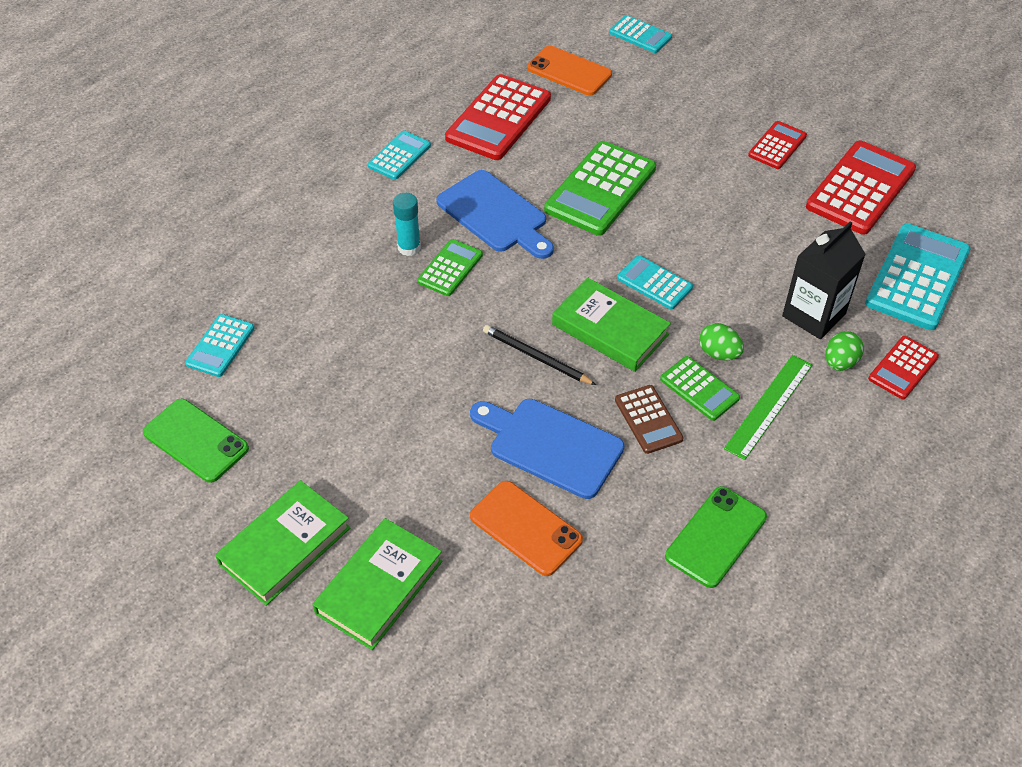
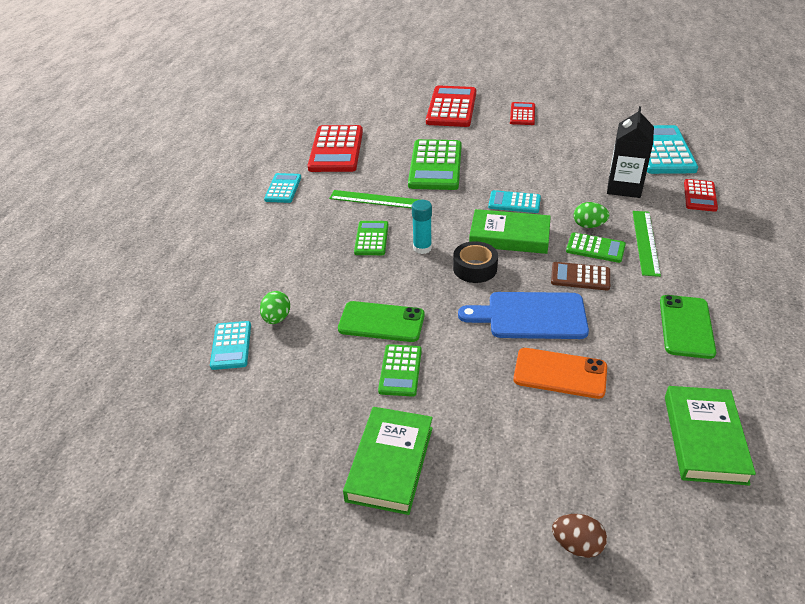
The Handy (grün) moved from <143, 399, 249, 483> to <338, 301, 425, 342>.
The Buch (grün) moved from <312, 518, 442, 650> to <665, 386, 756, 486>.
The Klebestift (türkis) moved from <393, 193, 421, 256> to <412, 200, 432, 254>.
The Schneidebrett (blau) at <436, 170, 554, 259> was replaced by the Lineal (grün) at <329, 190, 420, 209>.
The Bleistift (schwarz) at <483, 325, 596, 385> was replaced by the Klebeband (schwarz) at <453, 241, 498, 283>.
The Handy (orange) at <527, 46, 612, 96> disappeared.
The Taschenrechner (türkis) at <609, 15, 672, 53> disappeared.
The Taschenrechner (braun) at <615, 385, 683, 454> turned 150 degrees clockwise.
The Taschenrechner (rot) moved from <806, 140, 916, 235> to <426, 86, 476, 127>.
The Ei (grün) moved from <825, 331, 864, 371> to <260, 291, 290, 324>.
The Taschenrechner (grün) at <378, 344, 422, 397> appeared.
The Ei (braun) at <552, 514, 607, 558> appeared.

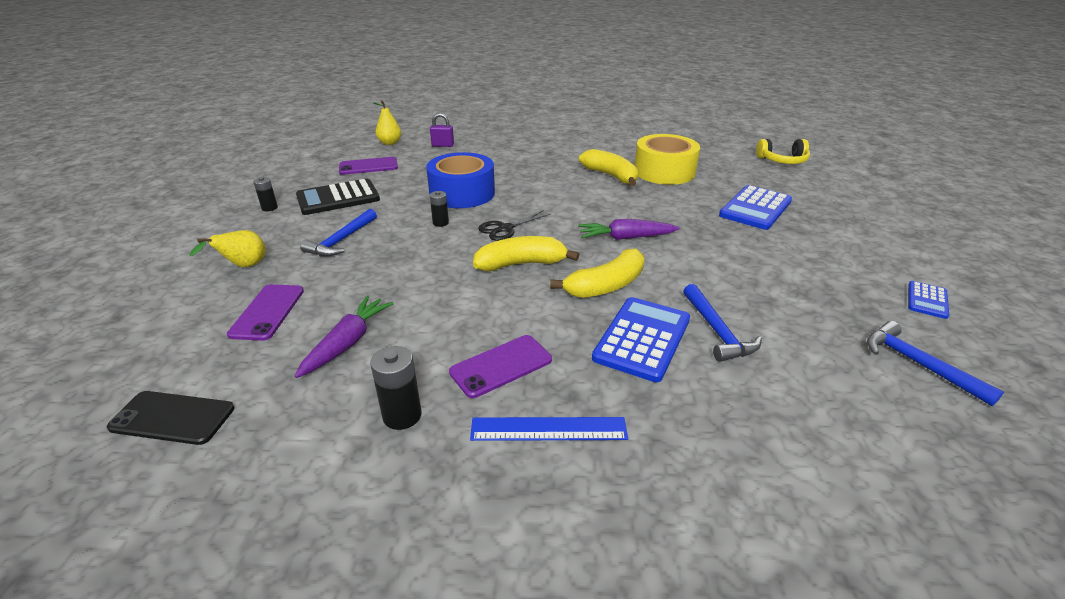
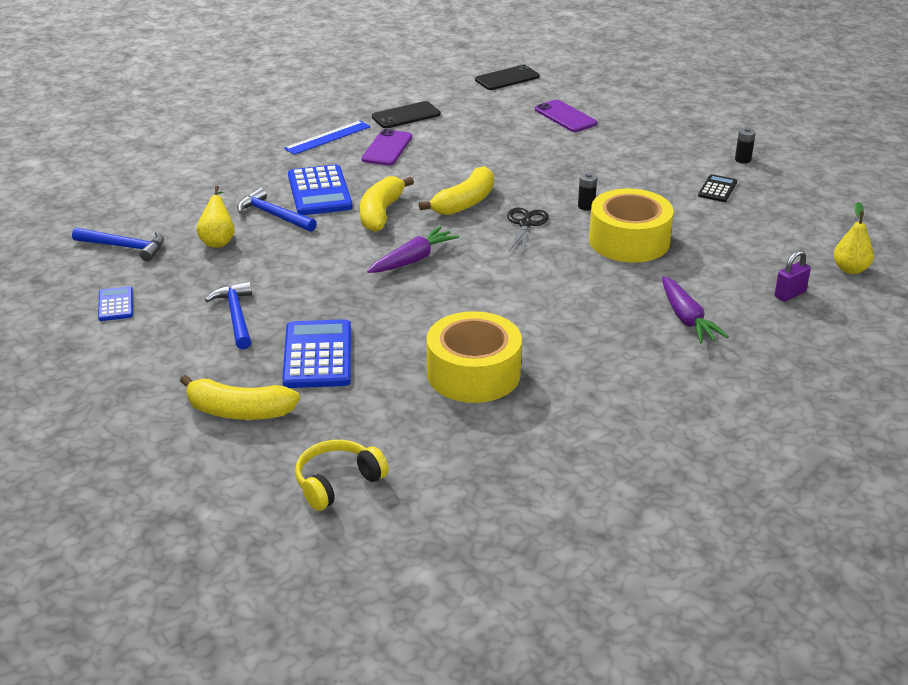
The Birne (gelb) moved from <190, 230, 266, 267> to <197, 186, 235, 248>.
The Karotte (lila) moved from <295, 296, 394, 378> to <662, 276, 729, 343>.
The Taschenrechner (schwarz) at <296, 179, 380, 215> changed to 0.53 times the size.
The Hammer (blau) moved from <300, 209, 377, 256> to <205, 281, 252, 349>.
The Handy (lila) at <339, 157, 398, 175> disappeared.
The Batterie (schwarz) at <370, 346, 421, 430> was replaced by the Handy (schwarz) at <372, 101, 441, 128>.
The Klebeband (blau) at <426, 152, 495, 208> became the Klebeband (gelb) at <589, 189, 674, 263>.
The Banane (gelb) moved from <579, 149, 638, 186> to <180, 375, 300, 420>.

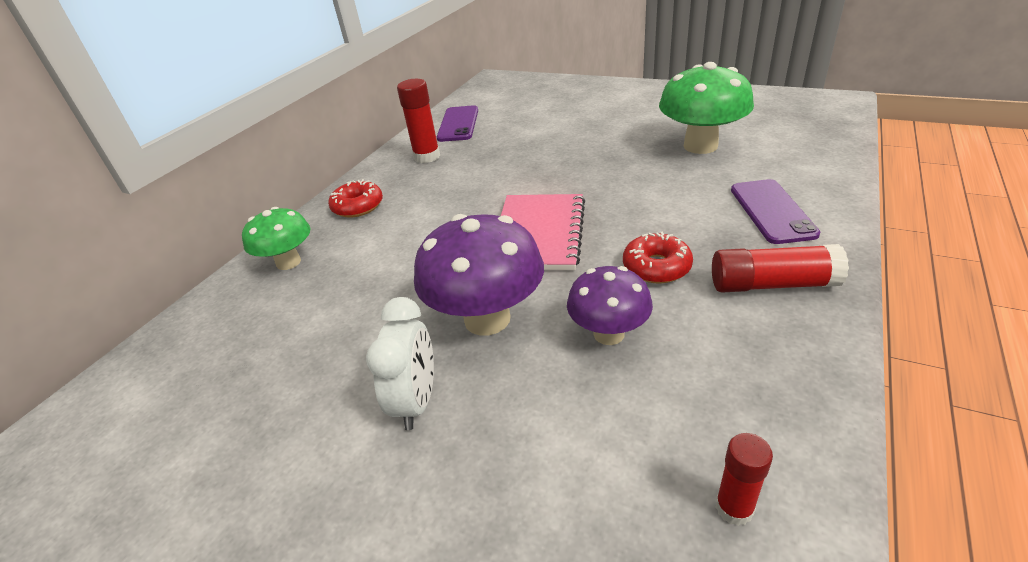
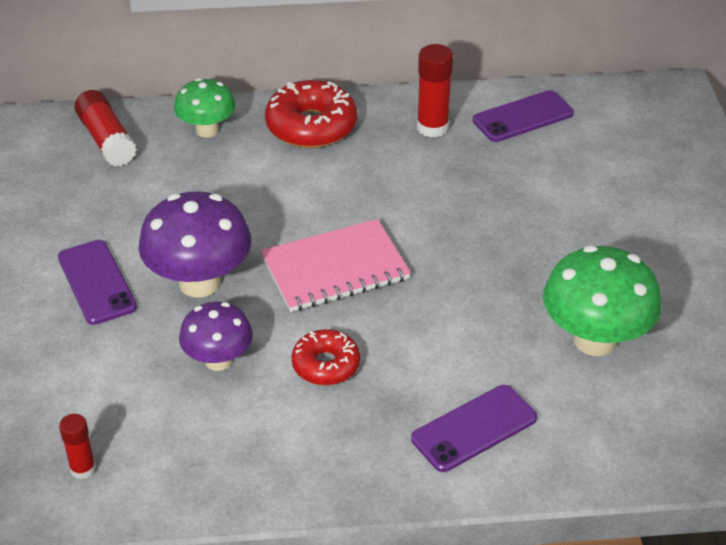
The Donut (rot) at <328, 179, 383, 218> changed to 1.62 times the size.
The Wecker (weiß) at <366, 297, 434, 430> was replaced by the Handy (lila) at <58, 240, 137, 325>.
The Klebestift (rot) moved from <712, 244, 849, 293> to <74, 90, 137, 166>.

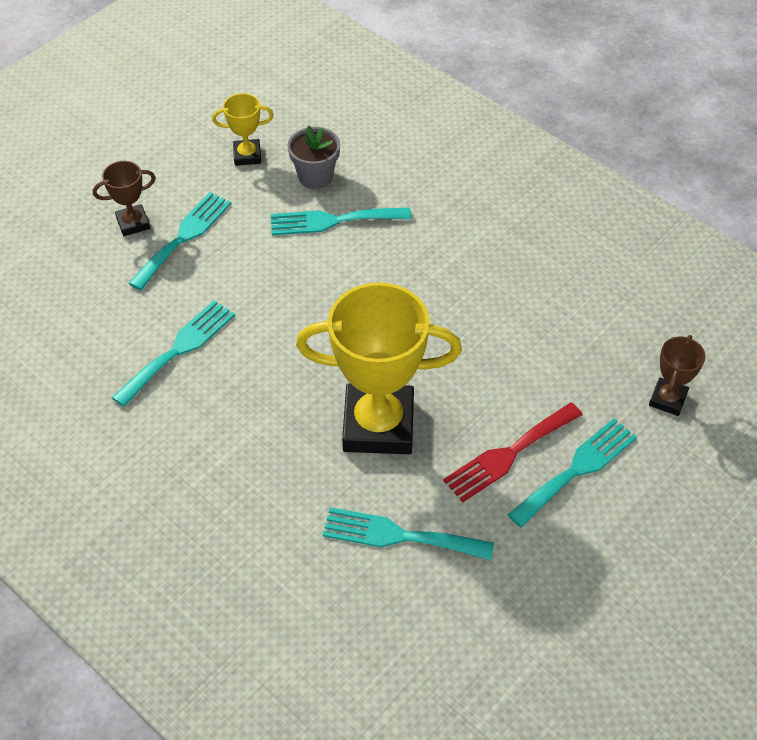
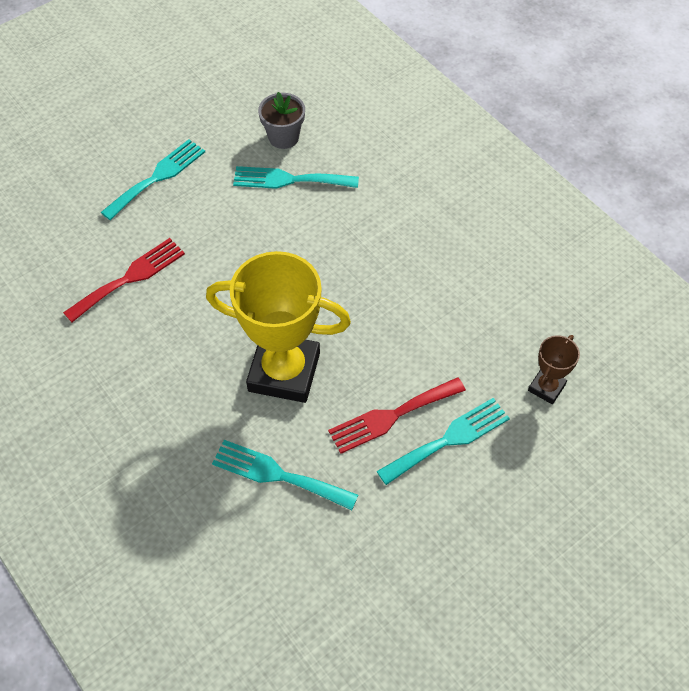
The Pokal (braun) at <93, 161, 156, 236> disappeared.
The Gabel (türkis) at <112, 300, 235, 407> became the Gabel (rot) at <63, 238, 185, 322>.
The Pokal (gelb) at <212, 93, 274, 166> disappeared.

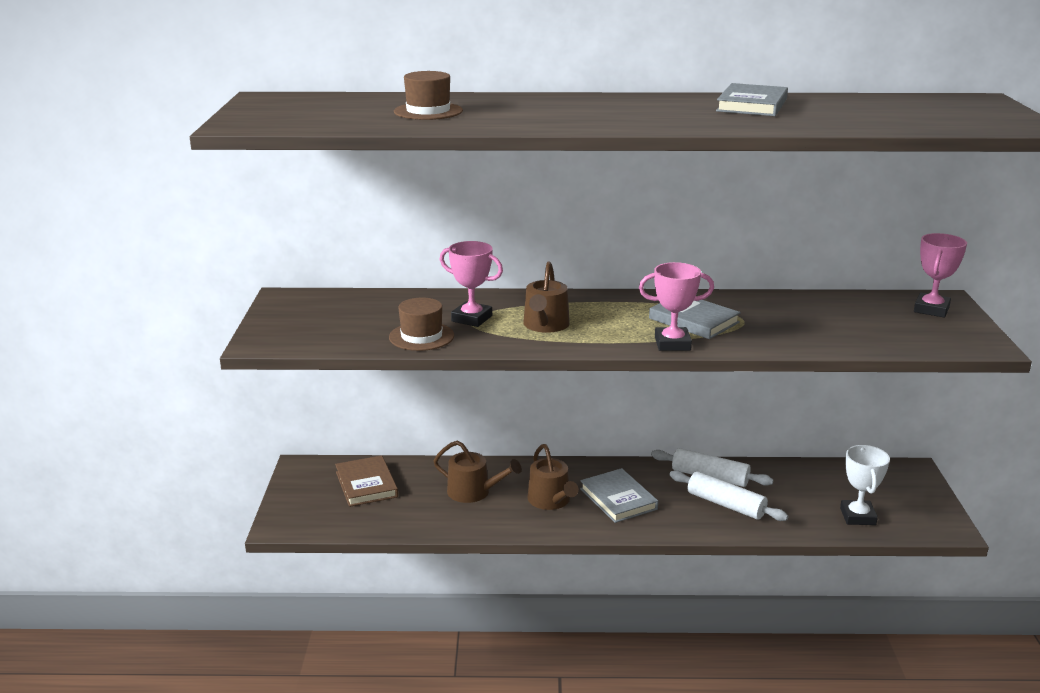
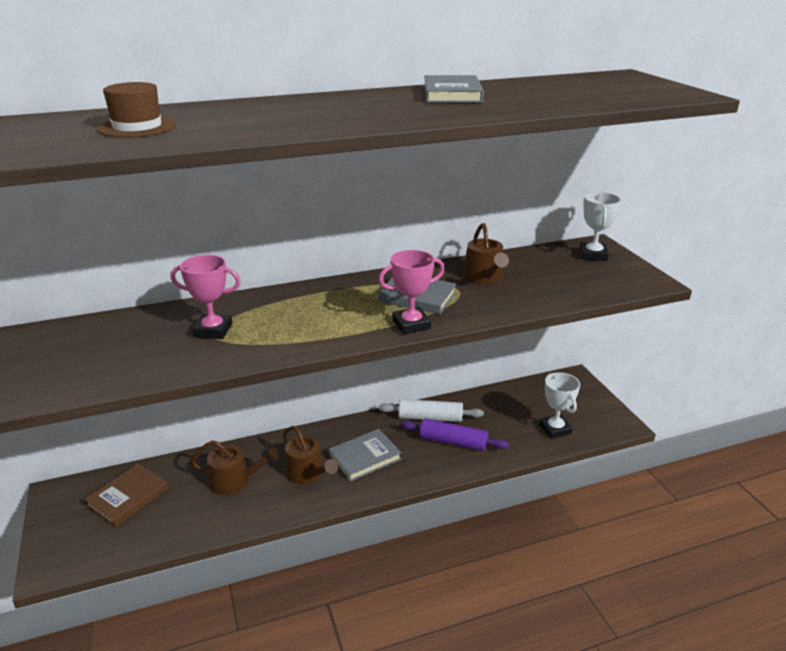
The Buch (braun) at <335, 455, 398, 507> turned 75 degrees clockwise.
The Hut (braun) at <389, 297, 454, 351> disappeared.
The Gießkanne (braun) moved from <523, 261, 570, 333> to <463, 223, 509, 284>.
The Buch (grau) at <580, 468, 658, 523> turned 75 degrees counterclockwise.
The Nudelholz (weiß) at <670, 470, 788, 521> became the Nudelholz (lila) at <401, 418, 509, 451>.
The Pokal (rosa) at <914, 233, 967, 318> became the Pokal (weiß) at <580, 192, 621, 261>.

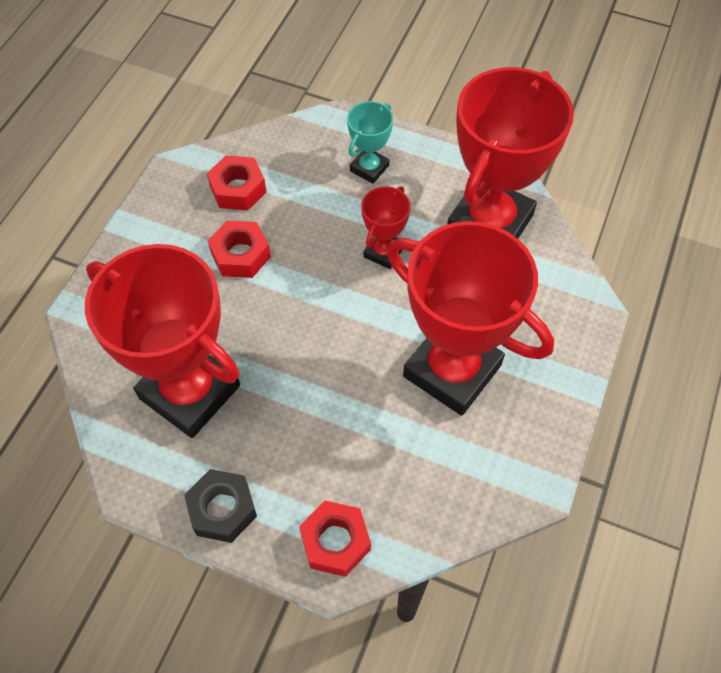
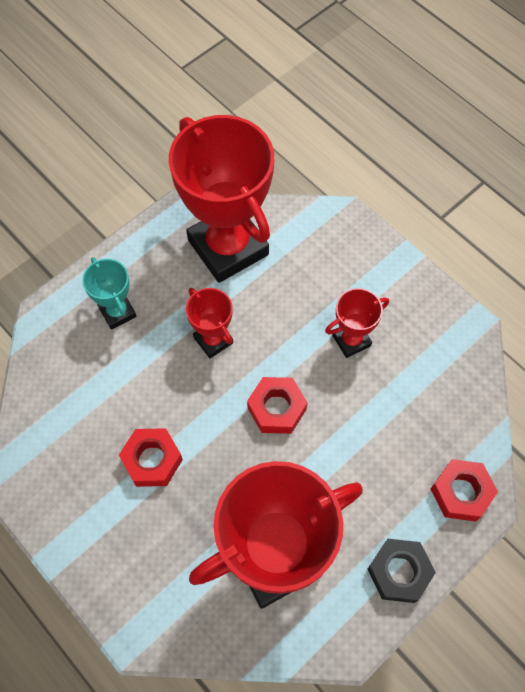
The Sechskantmutter (rot) moved from <207, 155, 266, 211> to <247, 377, 307, 434>.
The Pokal (rot) at <387, 221, 554, 416> changed to 0.46 times the size.

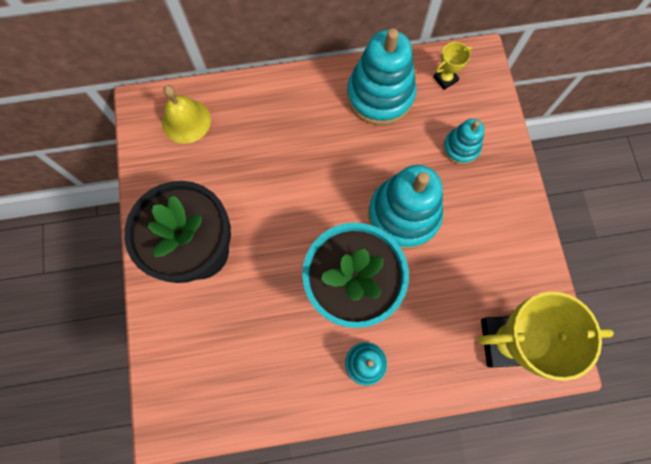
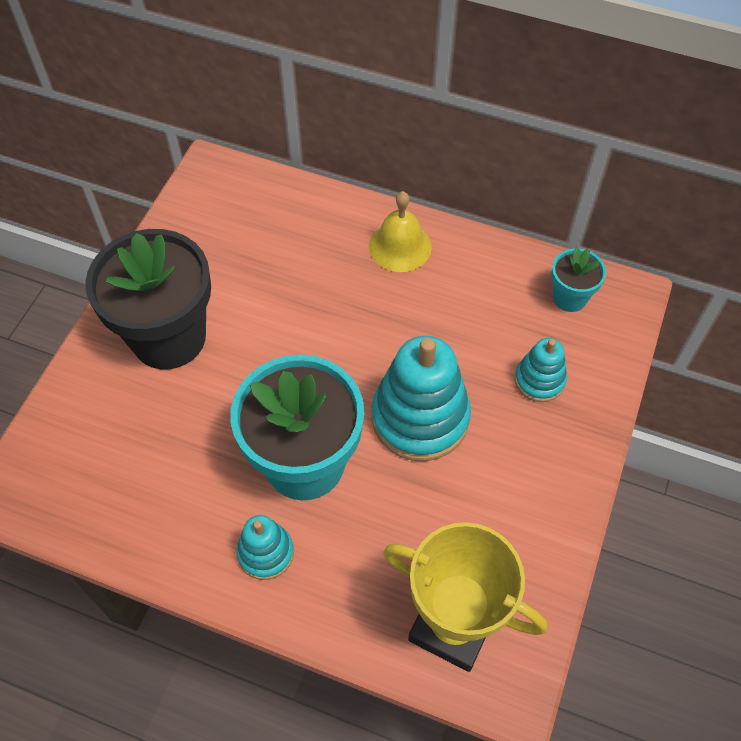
The Glocke (gelb) moved from <162, 85, 211, 144> to <369, 191, 432, 272>.
The Stapelspielzeug (türkis) at <347, 29, 416, 125> disappeared.
The Pokal (gelb) at <434, 42, 472, 90> was replaced by the Blumentopf (türkis) at <551, 247, 606, 312>.

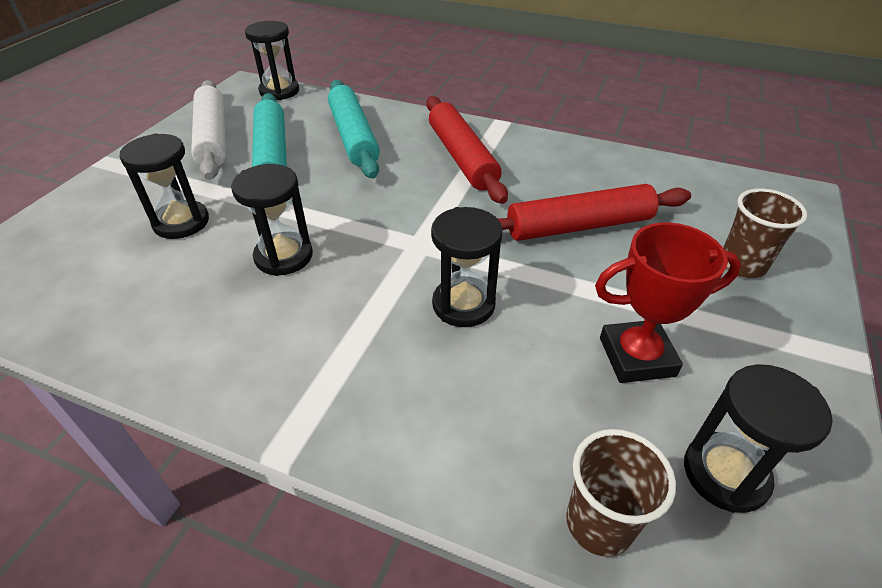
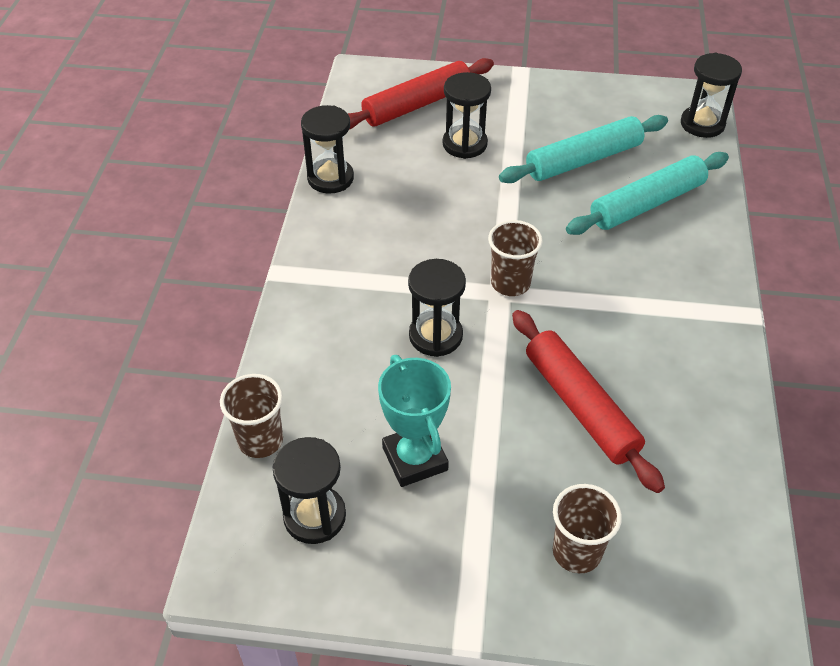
The Nudelholz (weiß) at <191, 80, 226, 180> disappeared.
The Sanduhr (schwarz) moved from <231, 164, 313, 276> to <301, 105, 354, 194>.
The Nudelholz (rot) moved from <426, 96, 508, 204> to <348, 58, 494, 130>.
The Pokal (rot) at <595, 222, 741, 383> became the Pokal (türkis) at <378, 355, 451, 487>.
The Becher (braun) at <488, 220, 543, 296> appeared.

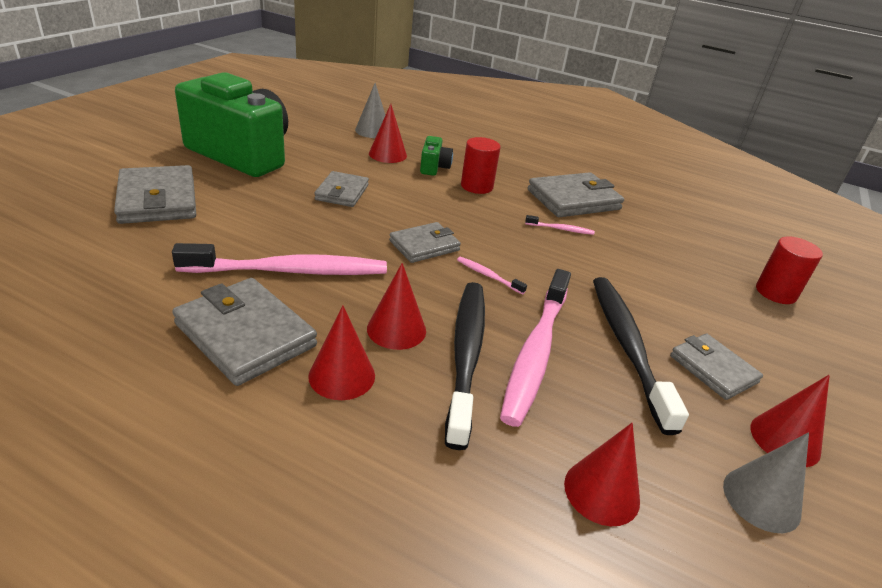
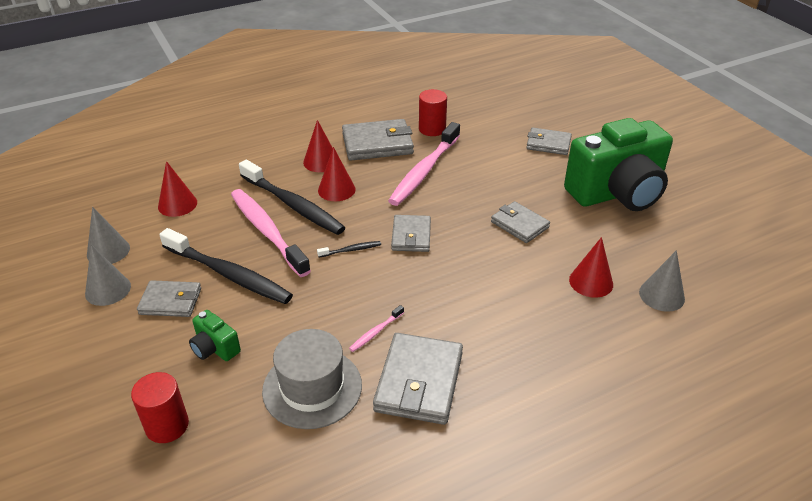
The Geldbörse (grau) at <114, 165, 196, 224> changed to 0.63 times the size.
The Kamera (grün) moved from <420, 136, 453, 176> to <189, 310, 241, 361>.
The Zahnbürste (rosa) at <457, 257, 527, 294> became the Zahnbürste (schwarz) at <317, 241, 381, 257>.
The Vollzylinder (rot) moved from <461, 137, 501, 194> to <419, 89, 447, 136>.
The Kegel (rot) at <751, 375, 830, 467> became the Kegel (grau) at <85, 245, 131, 306>.
The Hut (grau) at <262, 329, 362, 429> appeared.

